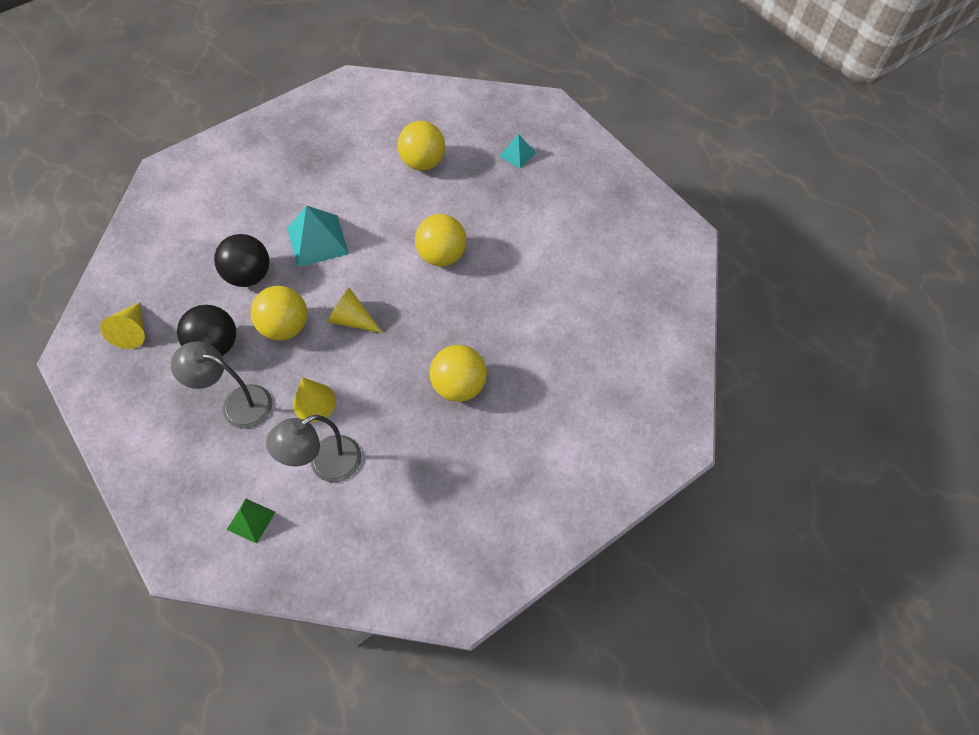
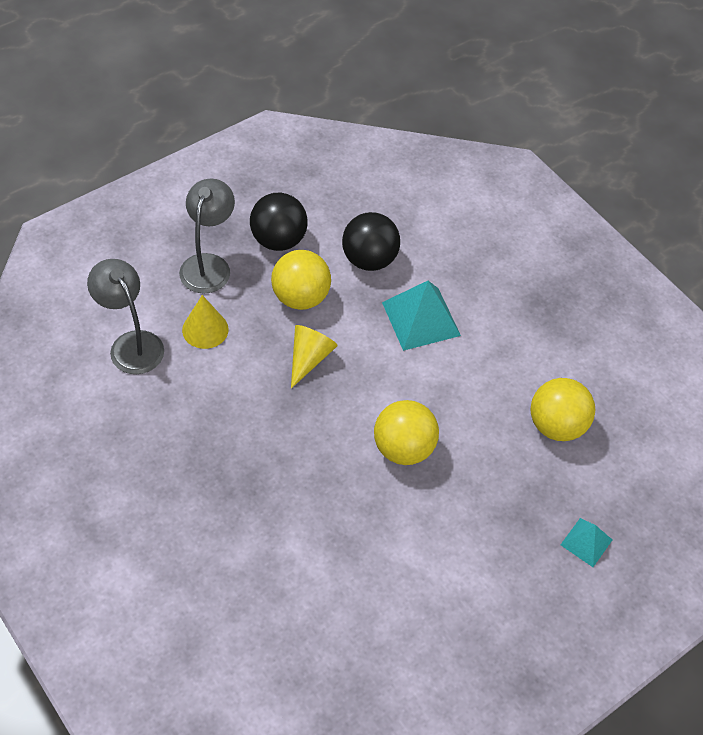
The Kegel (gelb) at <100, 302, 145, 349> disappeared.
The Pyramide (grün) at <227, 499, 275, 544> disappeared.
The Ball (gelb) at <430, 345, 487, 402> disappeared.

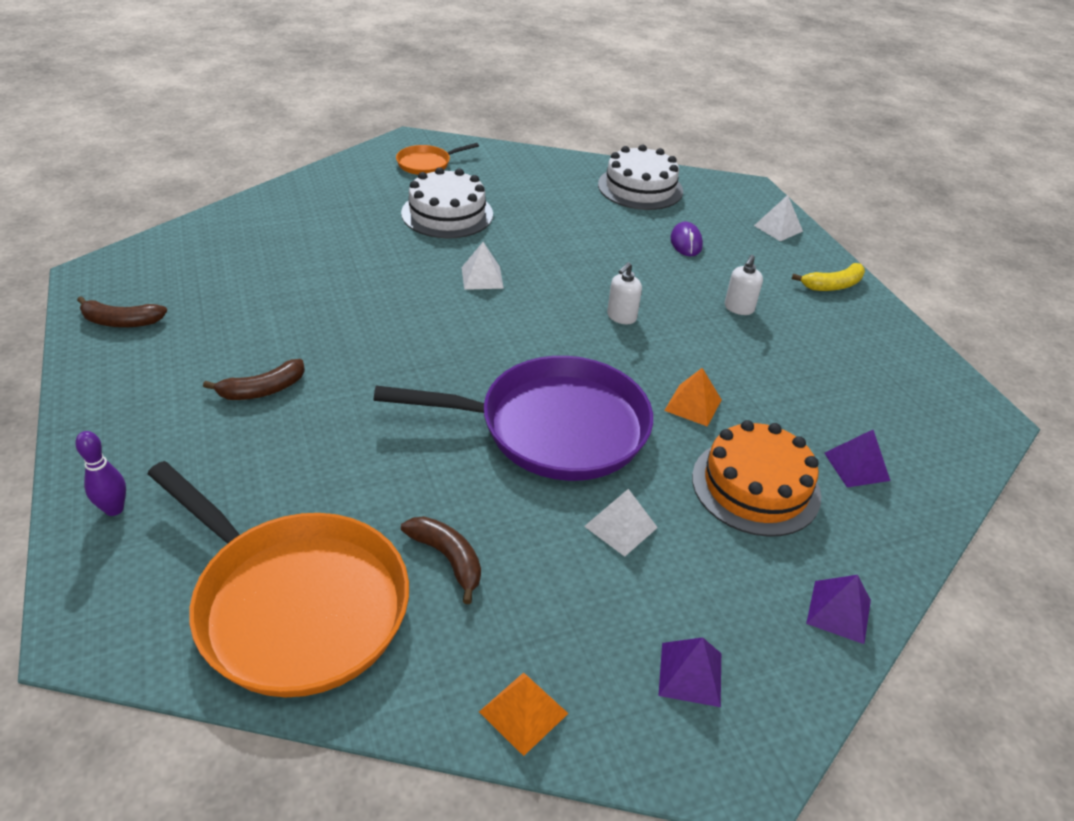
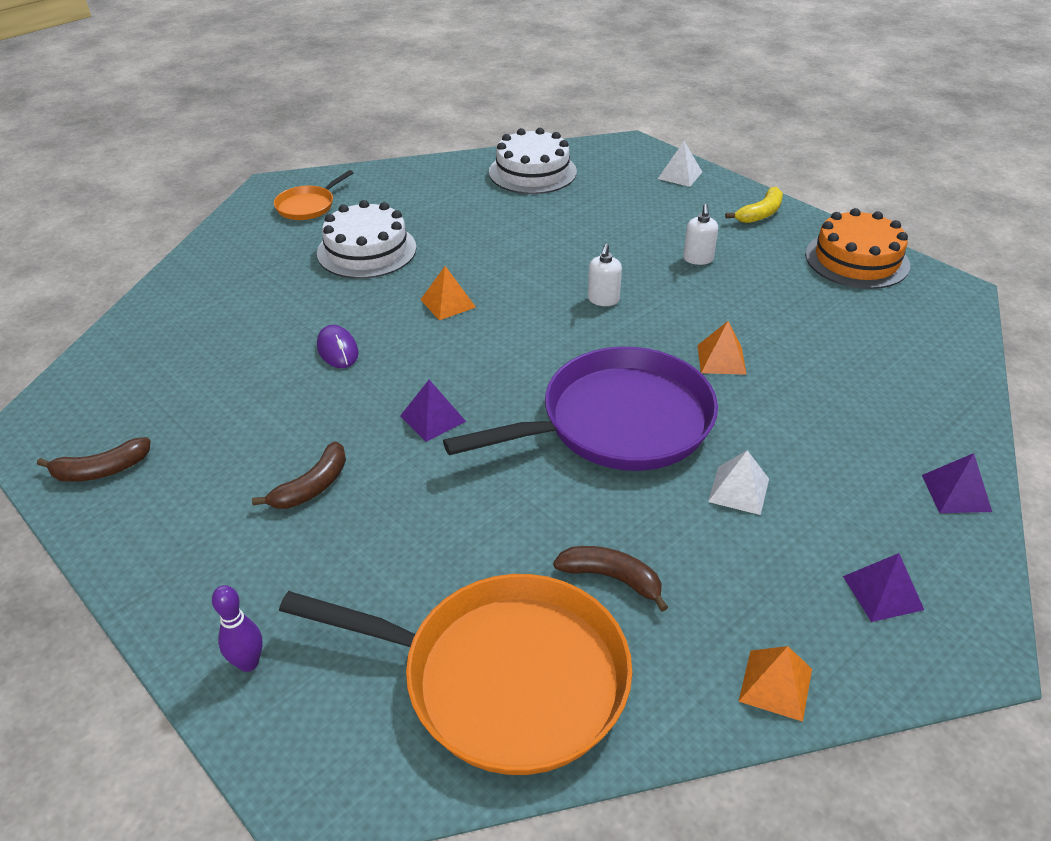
The Pyramide (weiß) at <462, 242, 504, 290> became the Pyramide (orange) at <420, 266, 476, 320>.
The Computermaus (lila) moved from <670, 221, 703, 256> to <317, 325, 359, 368>.
The Kuchen (orange) moved from <692, 420, 821, 537> to <805, 208, 910, 289>.
The Pyramide (lila) moved from <824, 430, 891, 487> to <400, 380, 466, 442>.

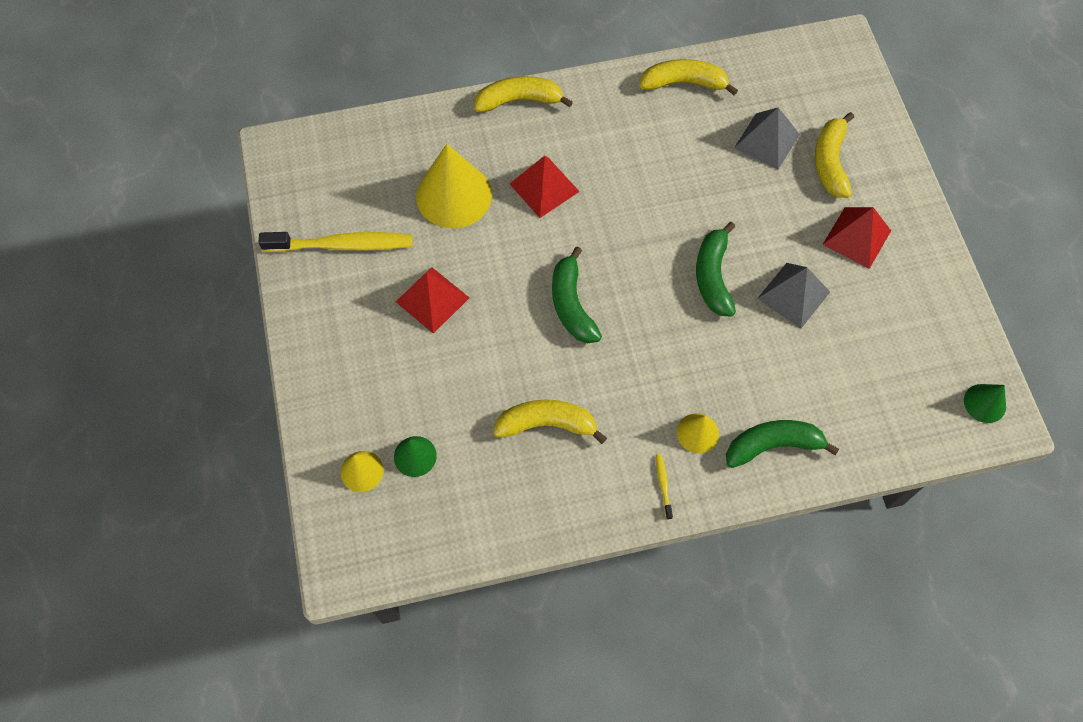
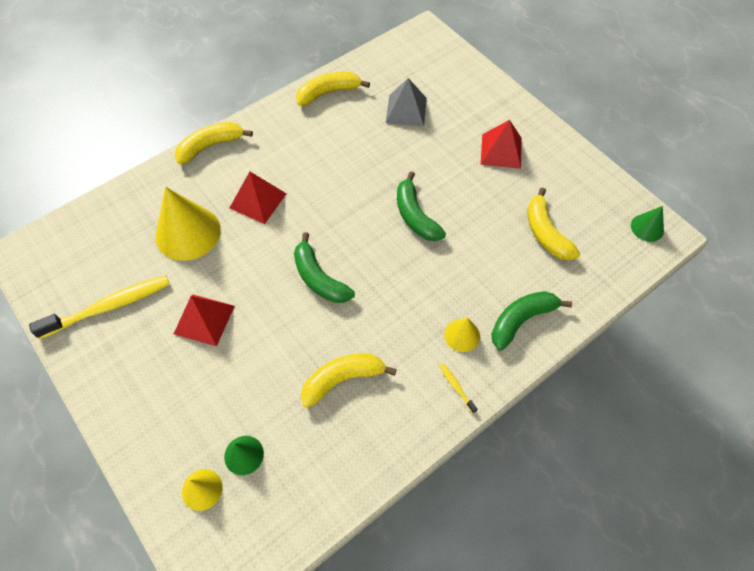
The Pyramide (grau) at <757, 263, 830, 329> disappeared.
The Banane (gelb) moved from <815, 112, 854, 198> to <527, 188, 580, 261>.

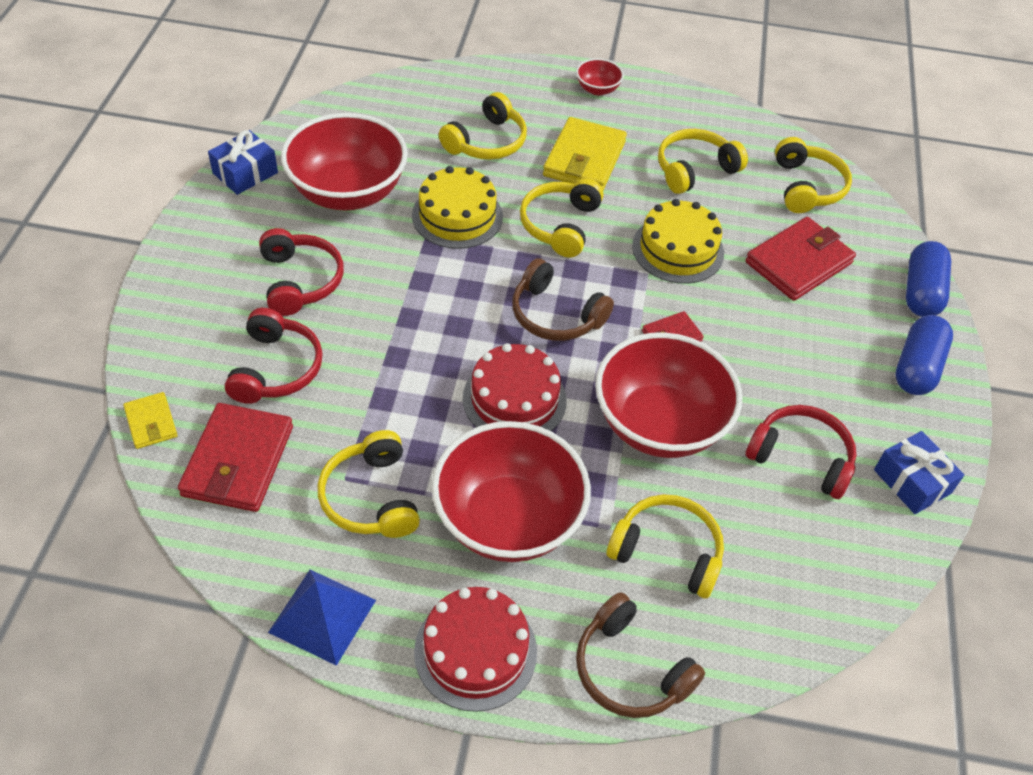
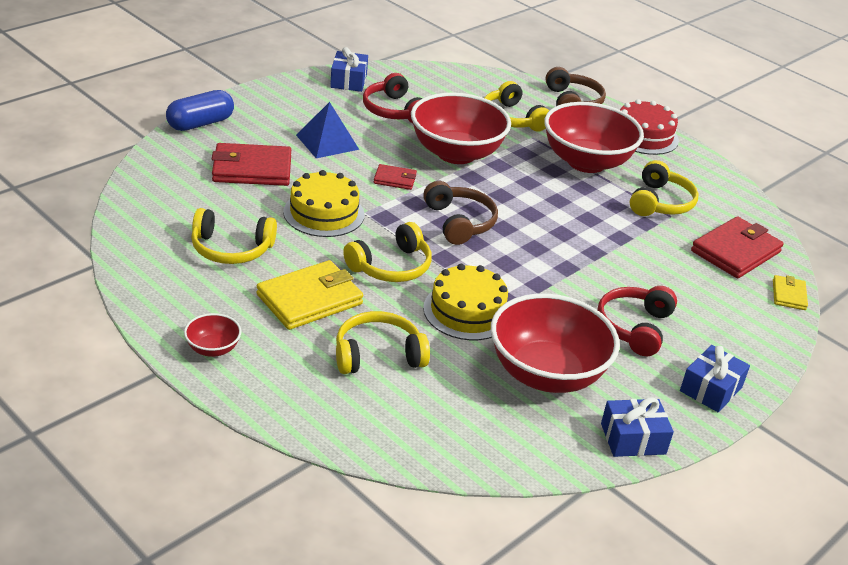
The Kopfhörer (rot) at <225, 308, 323, 404> disappeared.
The Pyramide (blau) moved from <268, 570, 376, 666> to <296, 102, 359, 158>.
The Kuchen (rot) at <463, 343, 567, 431> disappeared.
The Kopfhörer (gelb) at <775, 137, 852, 213> disappeared.
The Kapsel (blau) at <895, 315, 953, 395> disappeared.
The Geschenk (blau) at <680, 345, 750, 413> appeared.

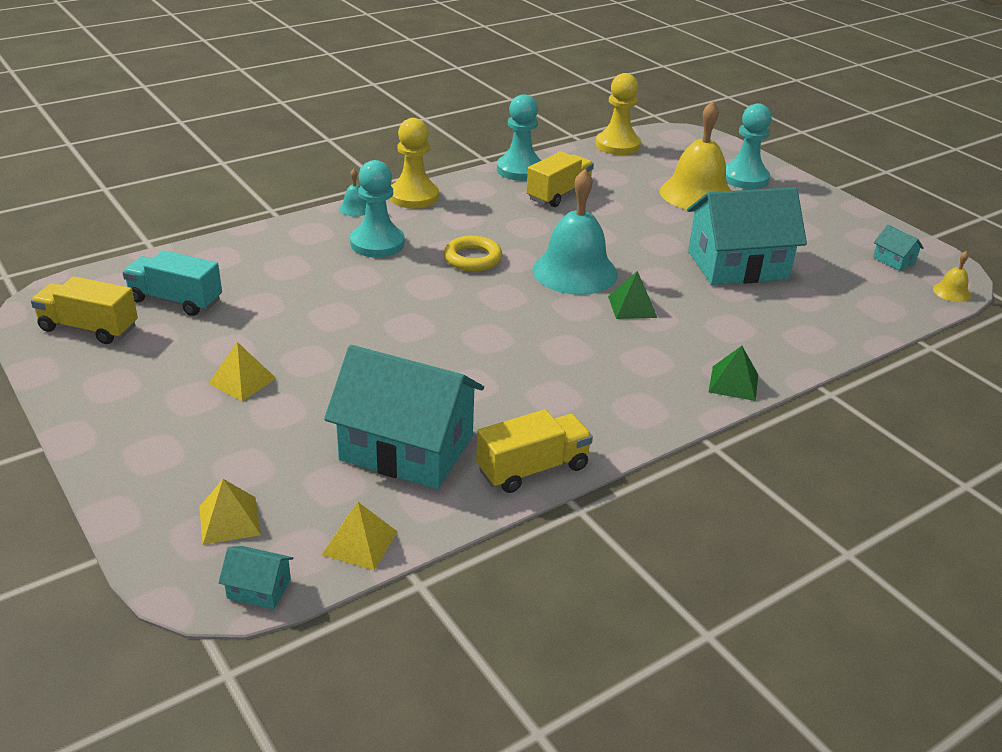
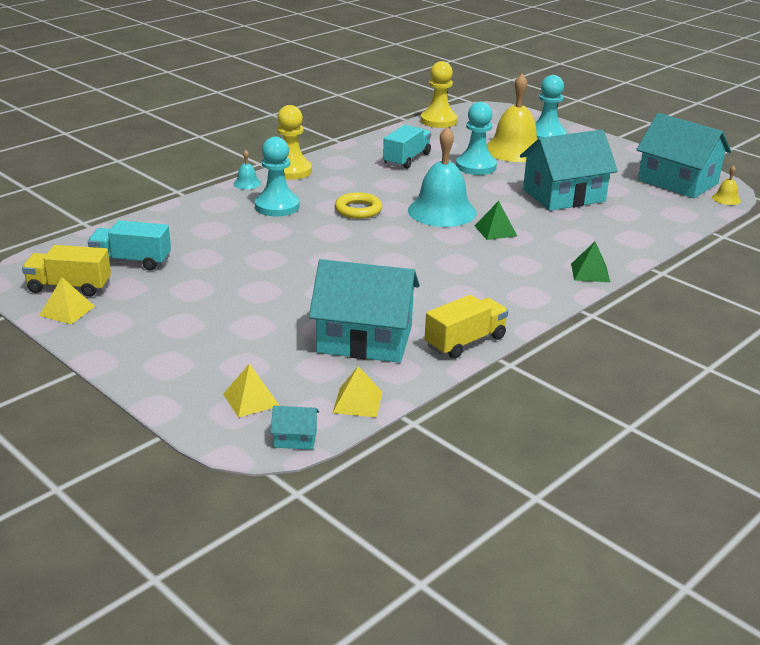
The Pyramide (gelb) moved from <208, 342, 276, 401> to <39, 277, 95, 324>.
The Bauer (türkis) moved from <497, 94, 542, 181> to <456, 102, 497, 175>.
The Lastwagen (gelb) at <526, 151, 594, 207> became the Lastwagen (türkis) at <383, 125, 431, 169>.
The Haus (türkis) at <873, 225, 924, 271> changed to 2.50 times the size.

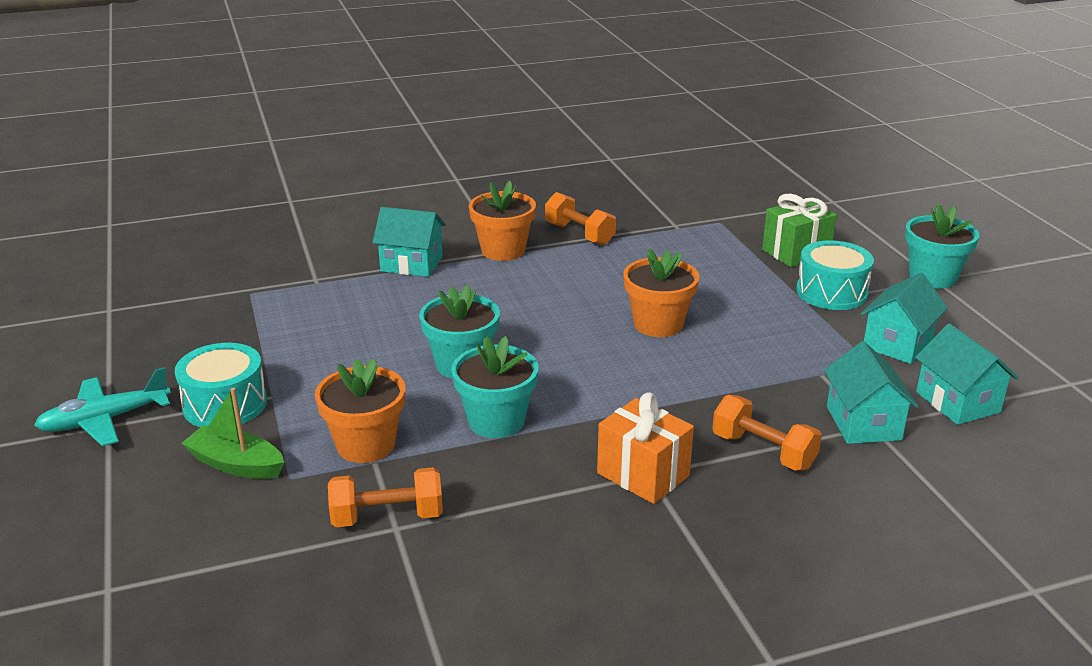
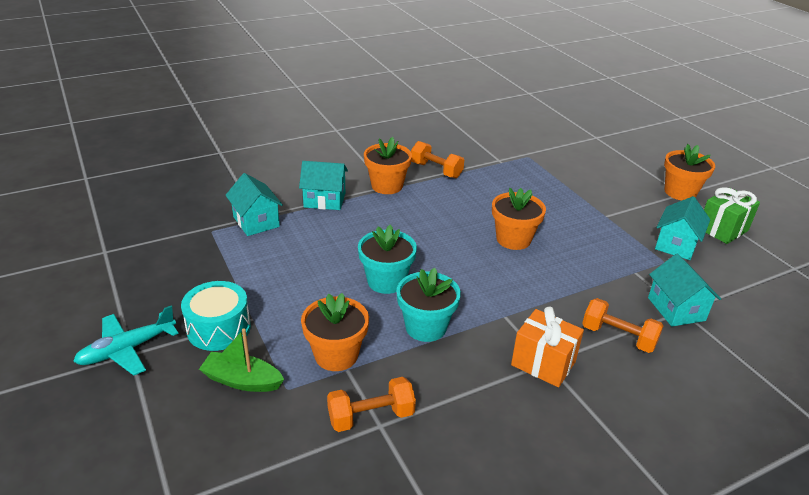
The Geschenk (grün) moved from <762, 194, 837, 267> to <704, 187, 760, 244>.
The Trommel (türkis) at <796, 240, 874, 310> disappeared.
The Blumentopf (türkis) at <905, 204, 979, 289> became the Blumentopf (orange) at <664, 144, 715, 200>.
The Haus (türkis) moved from <915, 324, 1018, 425> to <225, 173, 283, 236>.

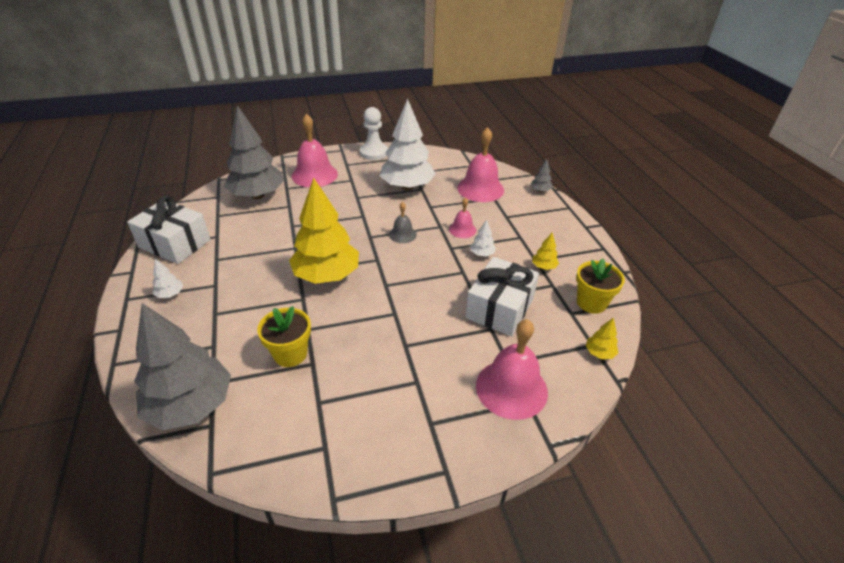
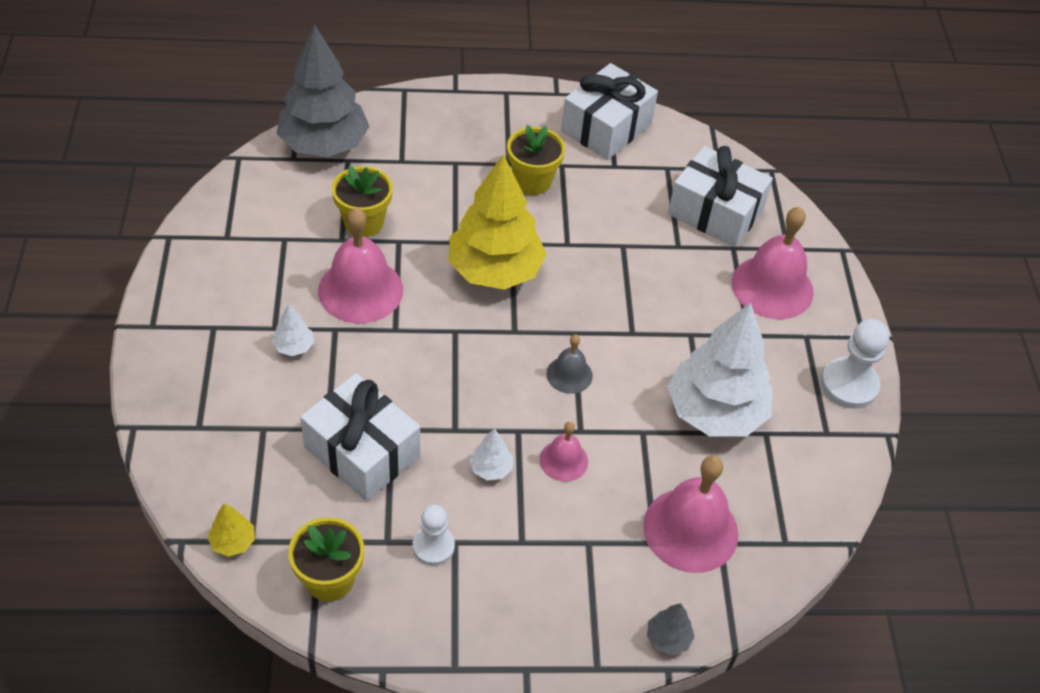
The Baum (weiß) moved from <152, 259, 183, 298> to <272, 304, 314, 356>.
The Baum (grau) at <224, 105, 284, 199> was replaced by the Geschenk (weiß) at <668, 146, 773, 247>.
The Glocke (rosa) moved from <476, 319, 548, 420> to <318, 208, 403, 323>.
The Baum (gelb) at <532, 233, 559, 270> was replaced by the Bauer (weiß) at <413, 505, 455, 566>.
The Blumentopf (gelb) at <507, 125, 565, 195> appeared.

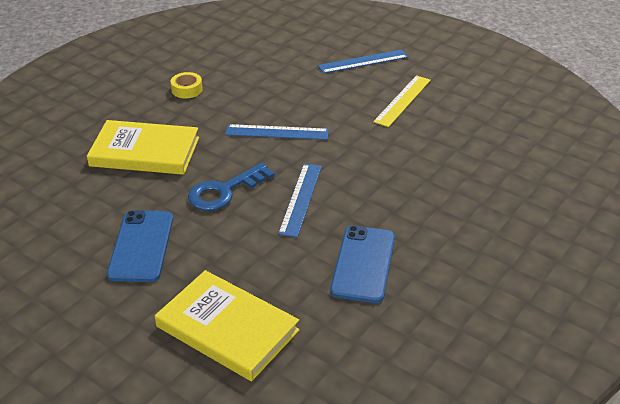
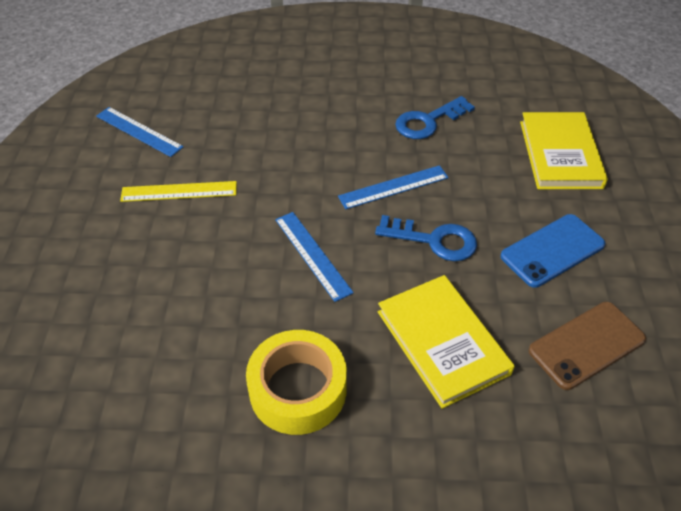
The Klebeband (gelb) at <171, 72, 203, 98> changed to 2.11 times the size.
The Lineal (blau) moved from <318, 49, 408, 74> to <96, 107, 184, 157>.
The Handy (blau) at <330, 225, 395, 303> was replaced by the Schlüssel (blau) at <395, 96, 475, 139>.
The Handy (braun) at <529, 302, 646, 390> appeared.

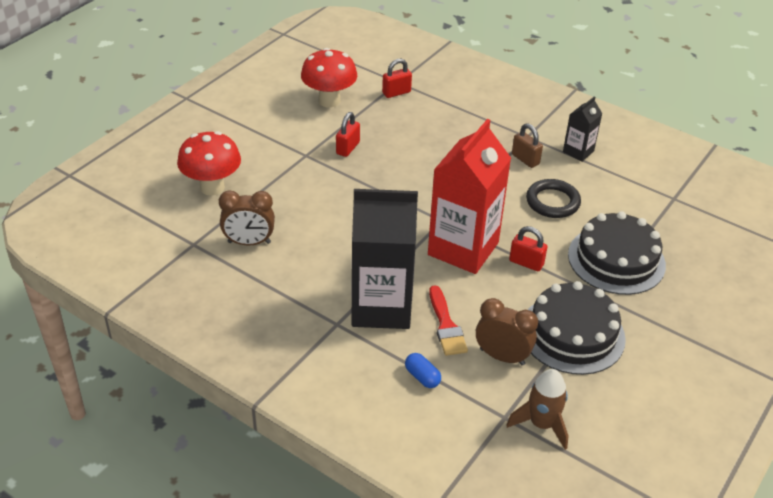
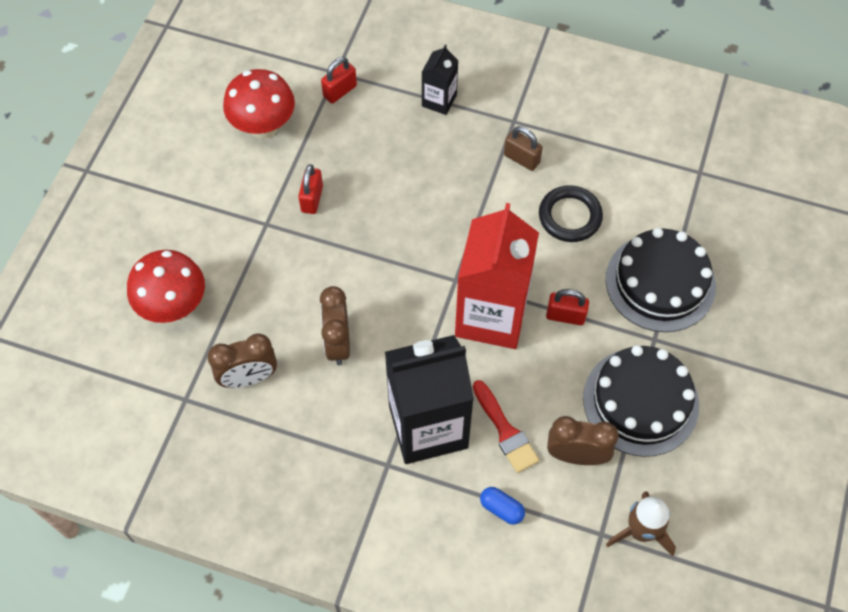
The Getränkekarton (schwarz) moved from <563, 96, 602, 162> to <422, 44, 458, 115>.
The Wecker (braun) at <320, 286, 350, 365> appeared.

